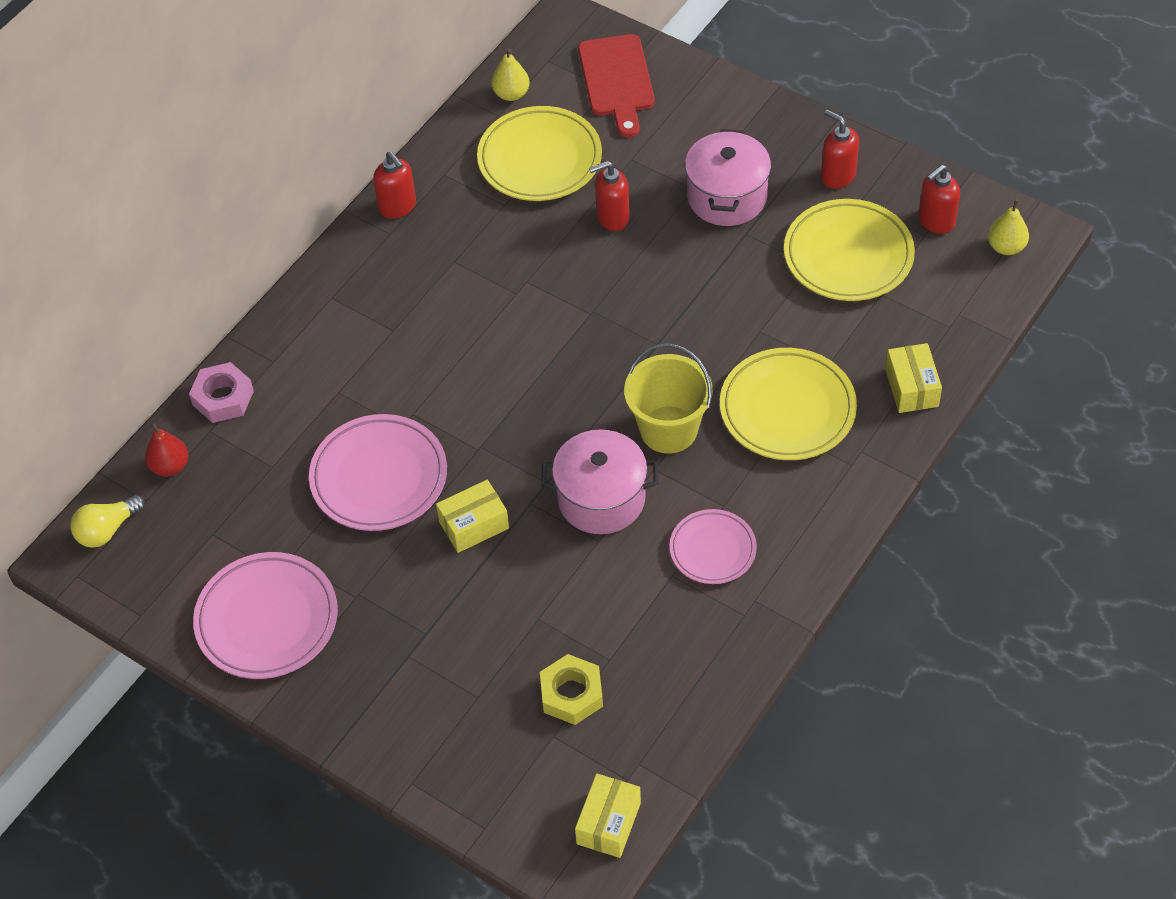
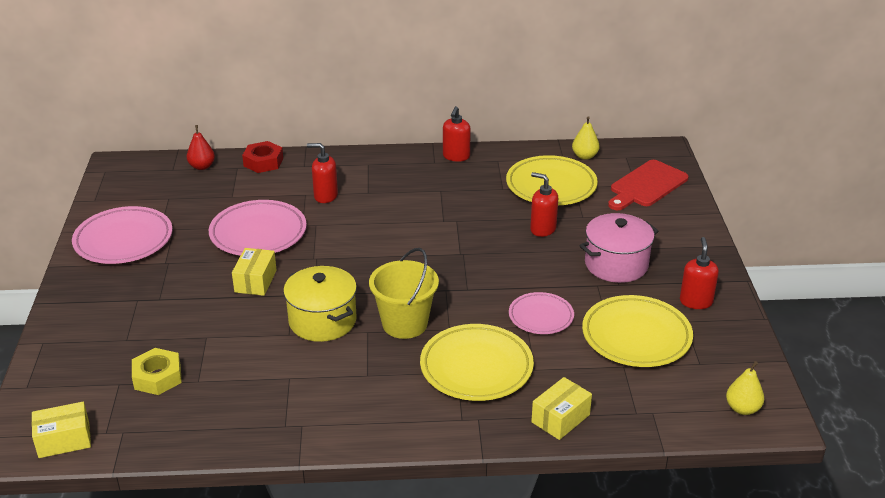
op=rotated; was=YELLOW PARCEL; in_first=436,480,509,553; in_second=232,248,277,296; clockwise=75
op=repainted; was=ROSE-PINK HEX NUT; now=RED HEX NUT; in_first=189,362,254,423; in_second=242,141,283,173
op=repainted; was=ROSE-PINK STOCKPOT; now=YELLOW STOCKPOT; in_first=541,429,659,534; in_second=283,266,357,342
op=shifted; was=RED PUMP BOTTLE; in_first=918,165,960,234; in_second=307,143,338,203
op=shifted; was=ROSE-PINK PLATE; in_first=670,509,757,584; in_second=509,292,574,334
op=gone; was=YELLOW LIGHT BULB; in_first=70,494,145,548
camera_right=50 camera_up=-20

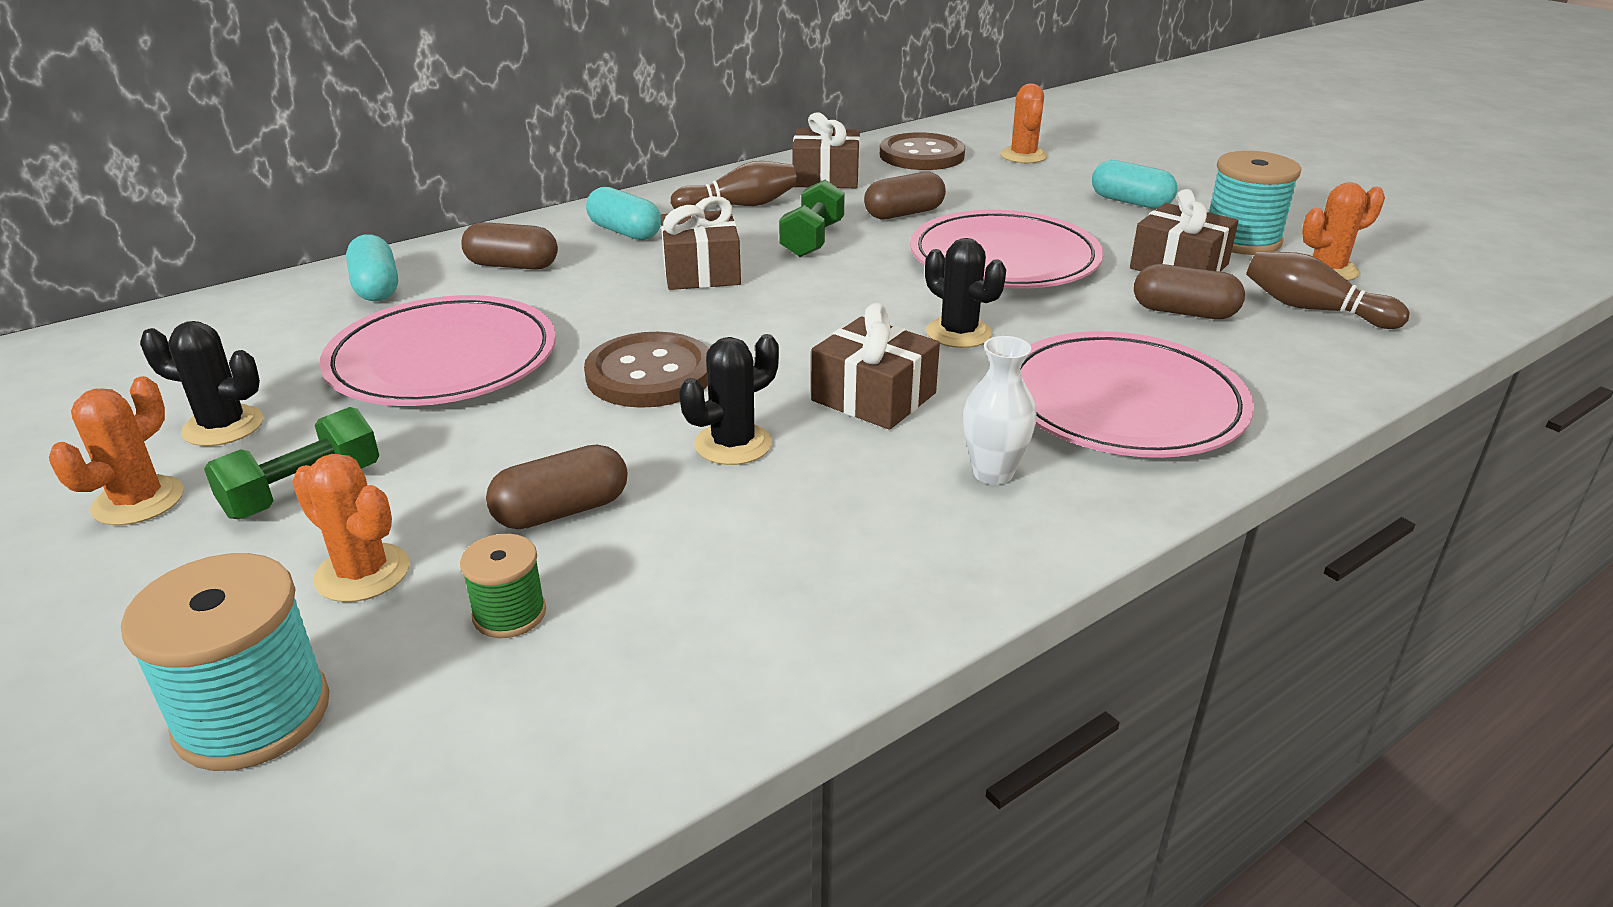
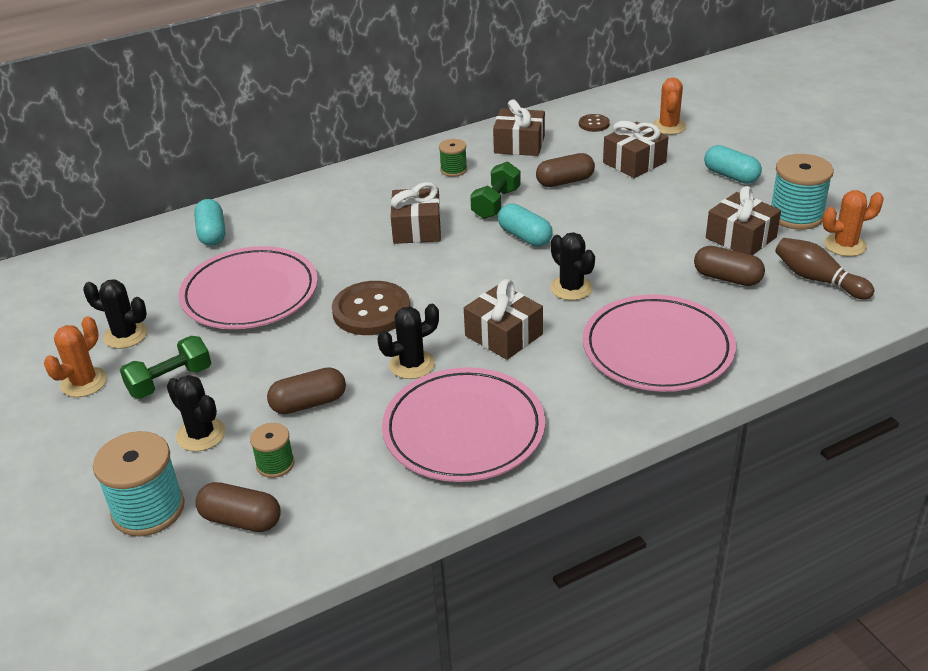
op=repainted; was=ORANGE SAGUARO CACTUS; now=EBONY SAGUARO CACTUS; in_first=292,454,409,602; in_second=167,375,225,452
op=shifted; was=DARK BROWN PILL; in_first=461,222,558,270; in_second=195,482,280,532
op=shifted; was=ROSE-PINK PLATE; in_first=910,210,1104,289; in_second=382,367,545,482
op=swapped; was=DARK BROWN BOWLING PIN; now=EMERALD BOBBIN; in_first=671,161,797,209; in_second=439,139,467,177
op=shifted; was=AQUA PILL; in_first=586,187,661,240; in_second=498,203,553,247
op=scaled; was=DARK BROWN SEWING BUTTON; in_first=880,132,965,170; in_second=579,114,610,132; ratio=0.5
op=new; now=DARK BROWN PRESENT; in_second=603,121,668,178
op=gone; was=PURE WHITE VASE; in_first=963,336,1037,485
camera_right=10 camera_up=5

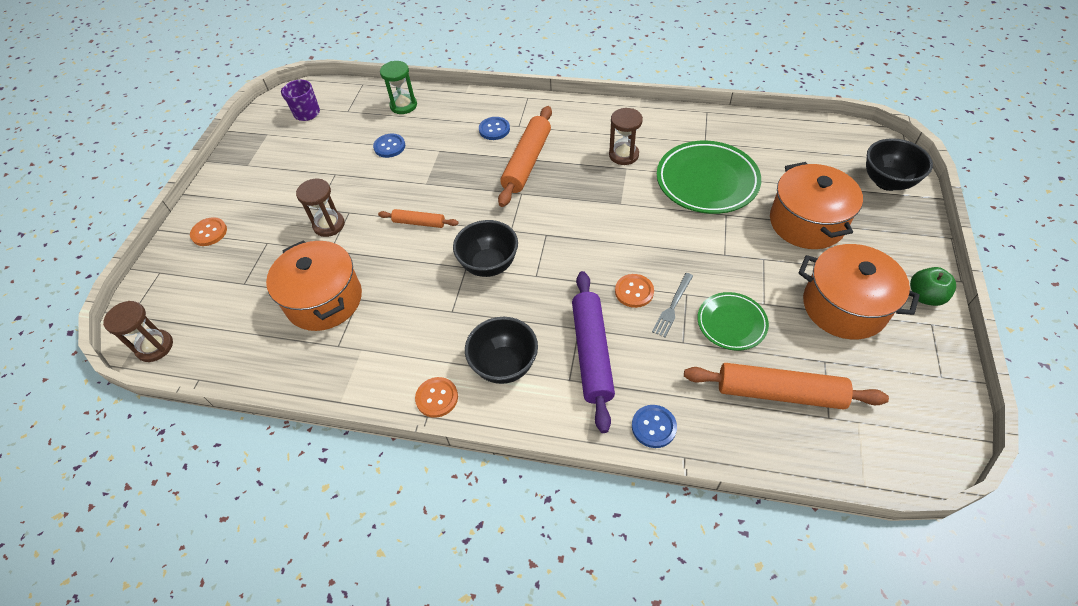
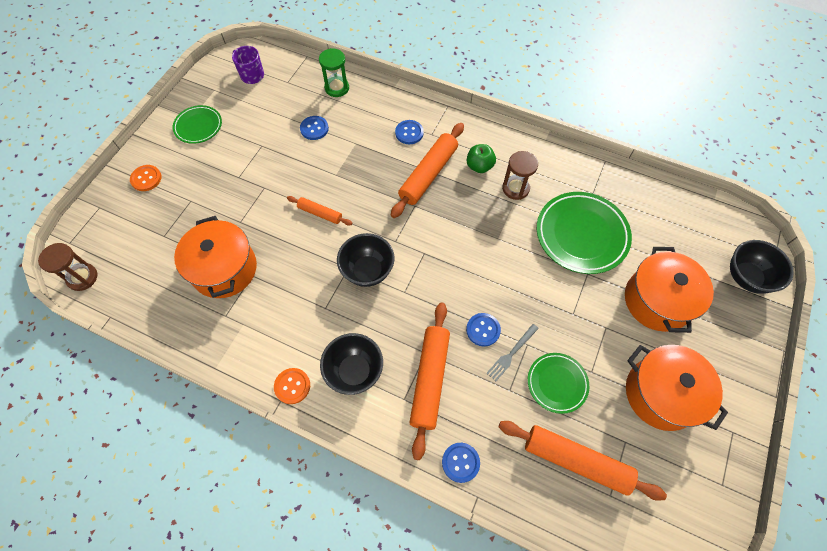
op=new; now=EMERALD PLATE; in_second=173,105,222,144
op=repainted; was=VIOLET DOUGH ROLLER; now=ORANGE DOUGH ROLLER; in_first=572,271,615,433; in_second=409,303,450,460
op=repainted; was=ORANGE SEWING BUTTON; now=COBALT SEWING BUTTON; in_first=615,274,654,308; in_second=466,313,501,347
op=shifted; was=EMERALD APPLE FRUIT; in_first=910,267,956,306; in_second=467,144,496,173
op=gone; was=DARK BROWN SAND TIMER; in_first=296,179,345,237
camera_right=10 camera_up=10

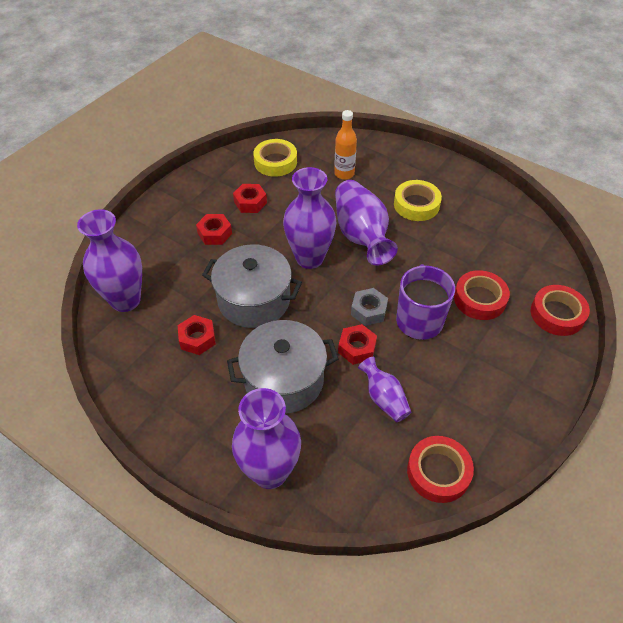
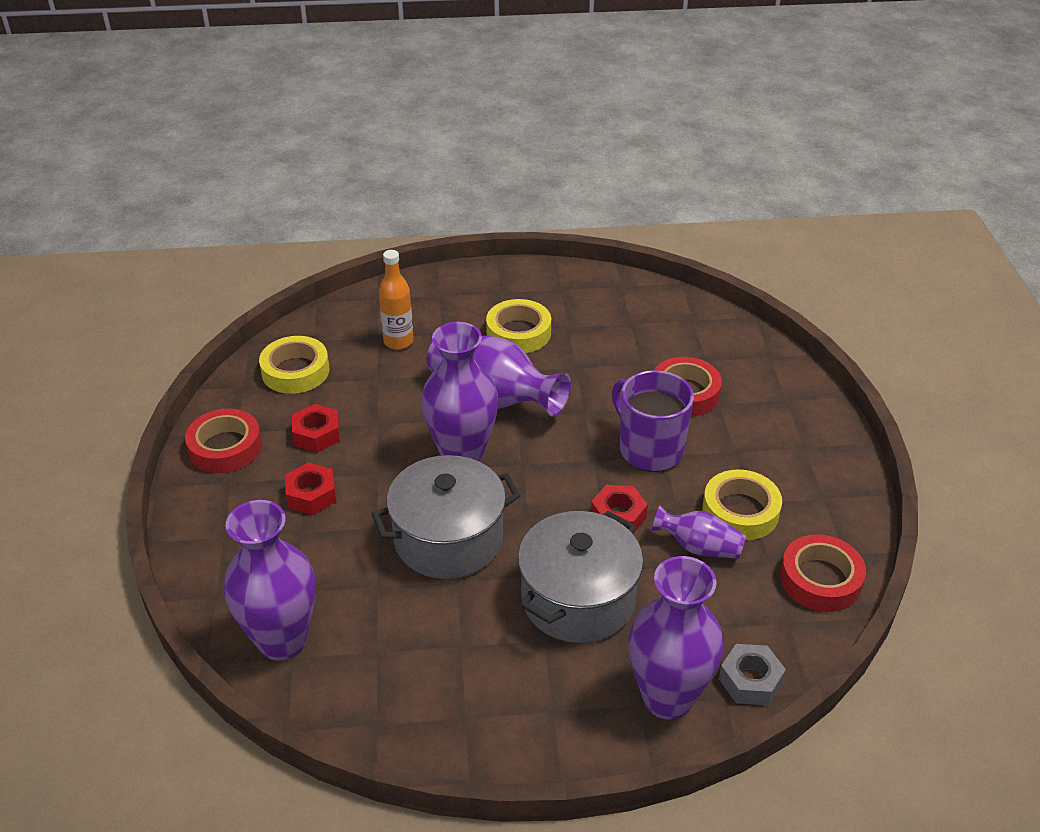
op=shifted; was=RED TAPE; in_first=531,285,590,336; in_second=185,408,262,473
op=new; now=YELLOW TAPE; in_second=702,469,782,540
op=shifted; was=GRAY HEX NUT; in_first=351,288,388,326; in_second=719,644,786,705
op=gone; was=RED HEX NUT; in_first=178,315,216,355
camera_right=-40 camera_up=-10

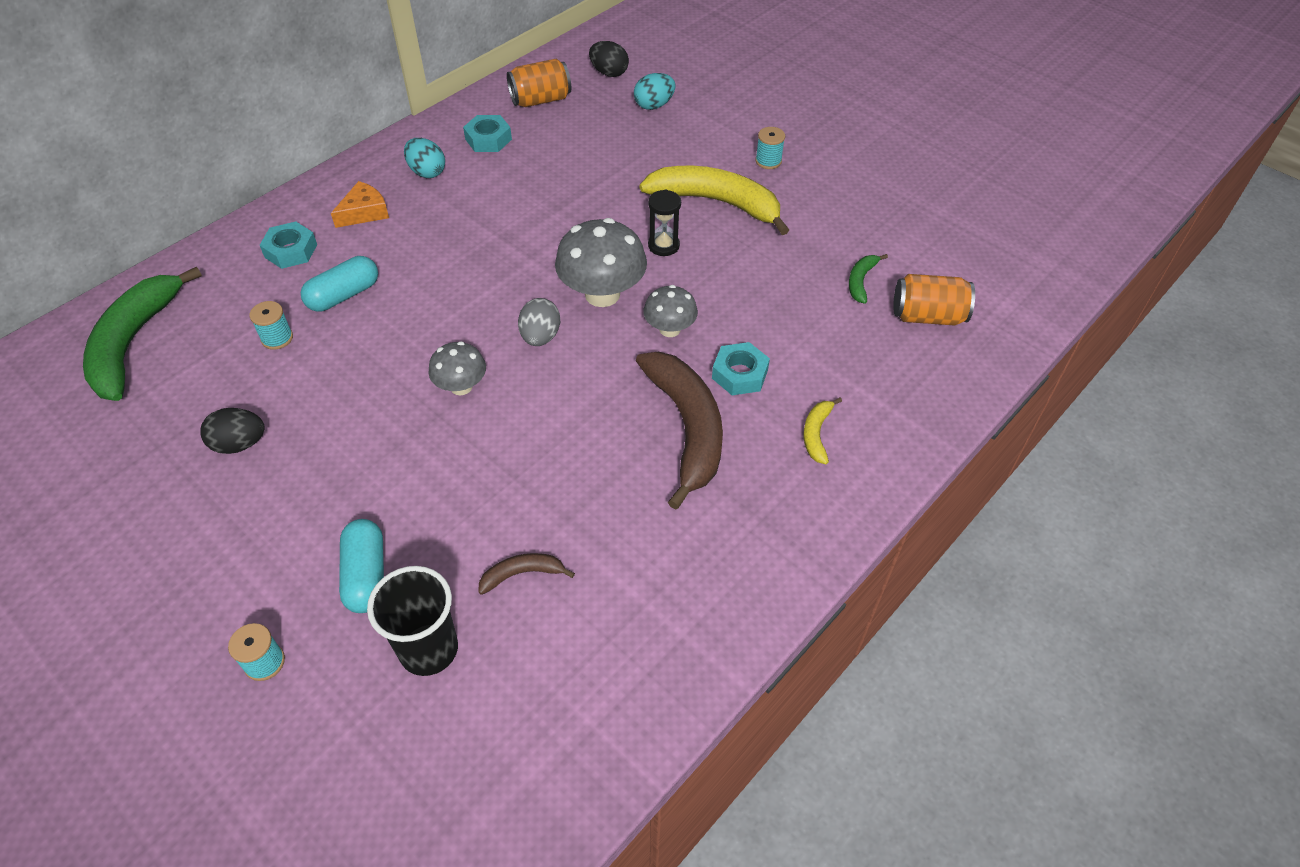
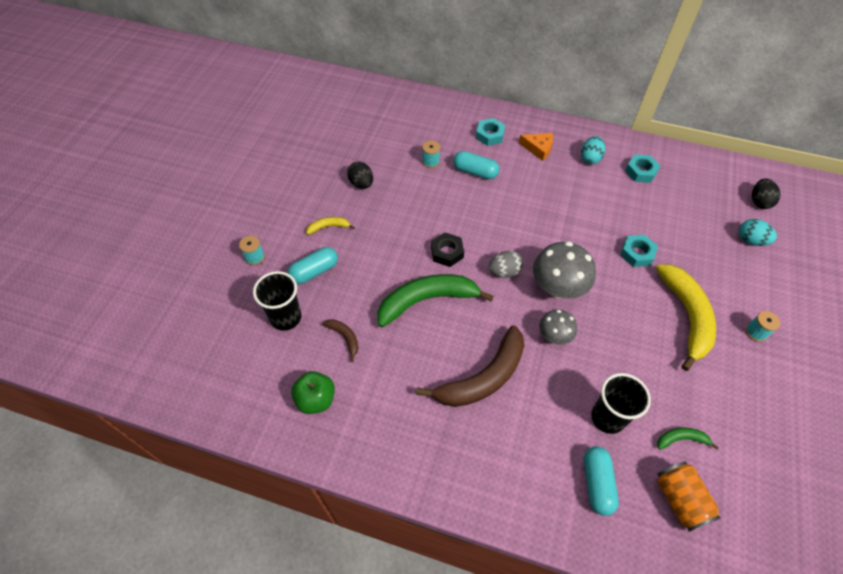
op=new; now=EMERALD APPLE FRUIT; in_second=291,371,335,414
op=shifted; was=YELLOW TOY BANANA; in_first=804,398,842,464; in_second=306,217,355,235
op=shifted; was=EMERALD TOY BANANA; in_first=83,266,202,401; in_second=377,274,494,328
op=swapped; was=GRAY FUNGUS; now=EBONY HEX NUT; in_first=428,341,486,395; in_second=431,232,464,267
op=new; now=AQUA PILL; in_second=584,446,619,516
op=new; now=EBONY TUMBLER; in_second=591,373,651,434
op=shifted; was=AQUA HEX NUT; in_first=712,342,770,395; in_second=620,235,658,267
op=gone; was=ORANGE CAN; in_first=507,59,571,107
op=gone; was=EBONY SAND TIMER; in_first=648,190,681,256
camera_right=65 camera_up=5

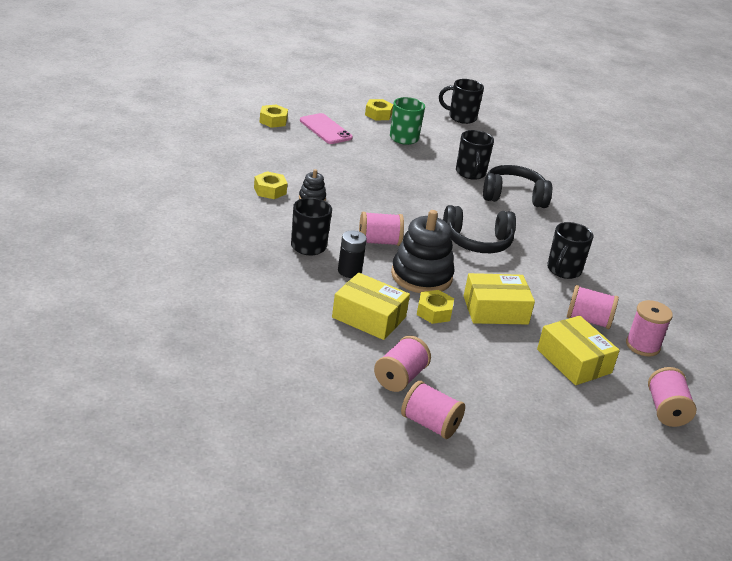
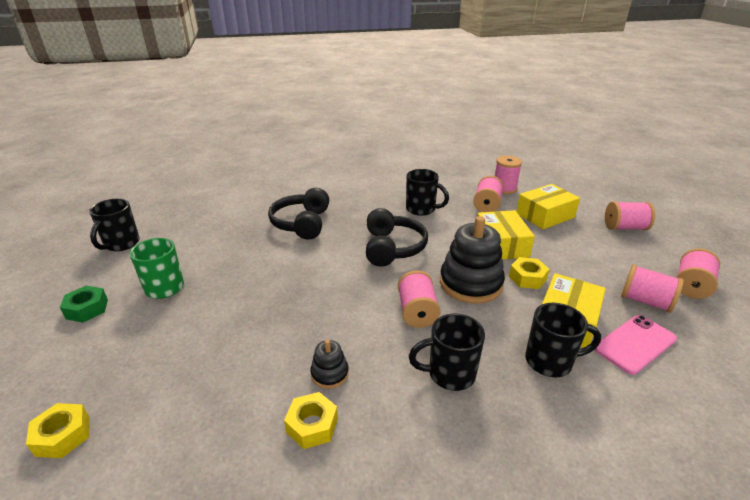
op=repainted; was=YELLOW HEX NUT; now=EMERALD HEX NUT; in_first=365,99,393,121; in_second=60,286,108,322
op=shifted; was=EBONY MUG; in_first=456,130,494,180; in_second=525,303,601,377
op=shifted; was=ROSE-PINK SMARTPHONE; in_first=300,113,353,144; in_second=595,315,677,375
op=shifted; was=ROSE-PINK BOBBIN; in_first=648,367,696,427; in_second=605,202,655,230
op=gone; was=EBONY AA BATTERY; in_first=338,230,367,278
camera_right=-85 camera_up=0

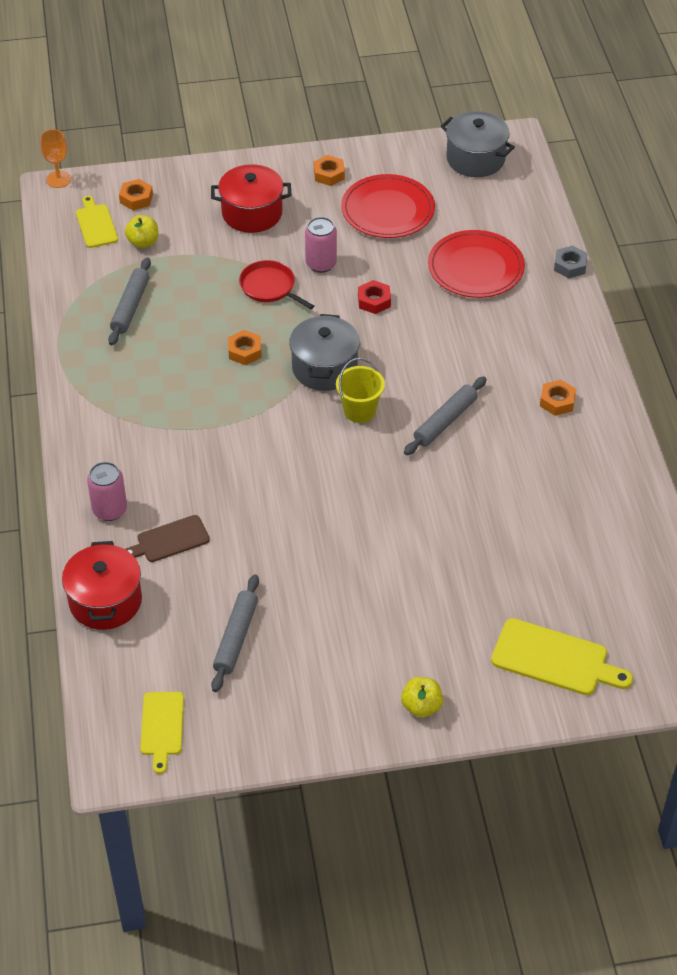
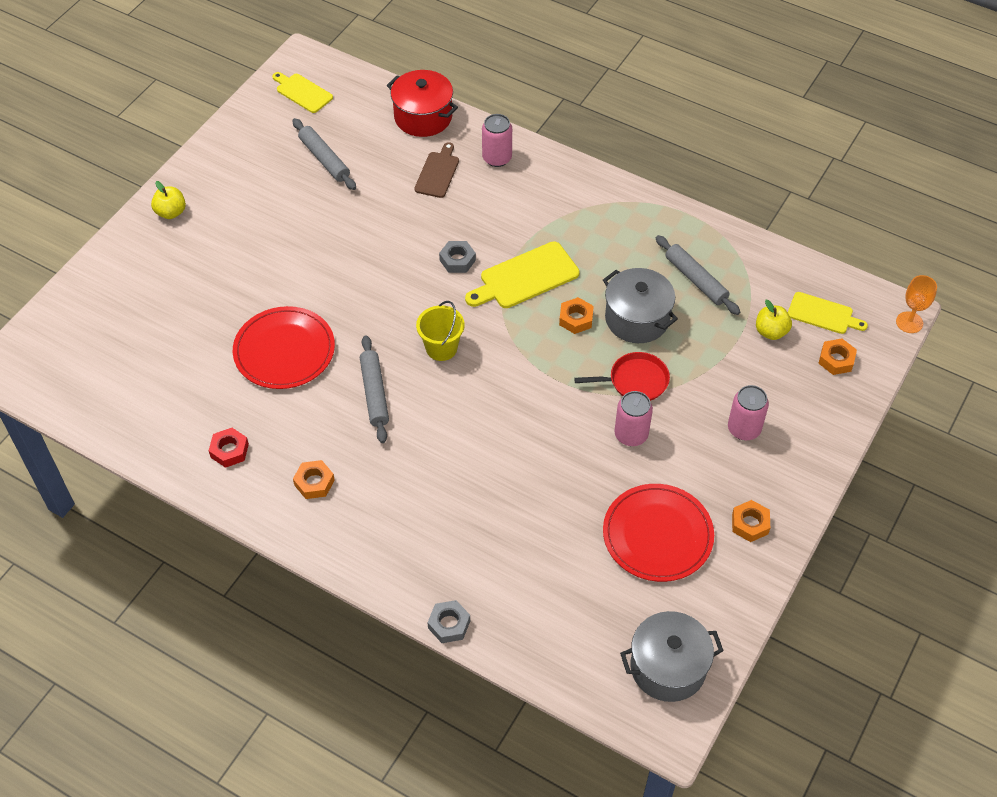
op=shifted; was=RED HEX NUT; in_first=358,280,391,314; in_second=209,428,249,468
op=shifted; was=RED PLATE; in_first=428,230,525,298; in_second=233,306,335,389
op=new; now=GRAY HEX NUT; in_second=439,241,476,273
op=shifted; was=YELLOW CHOPPING BOARD; in_first=491,618,633,695; in_second=465,241,580,308
op=shifted; was=GRAY STOCKPOT; in_first=289,314,360,391; in_second=603,268,678,343
op=swapped; was=RED STOCKPOT; now=ROSE-PINK CAN; in_first=211,164,291,233; in_second=728,385,769,440
camera_right=130 camera_up=5

